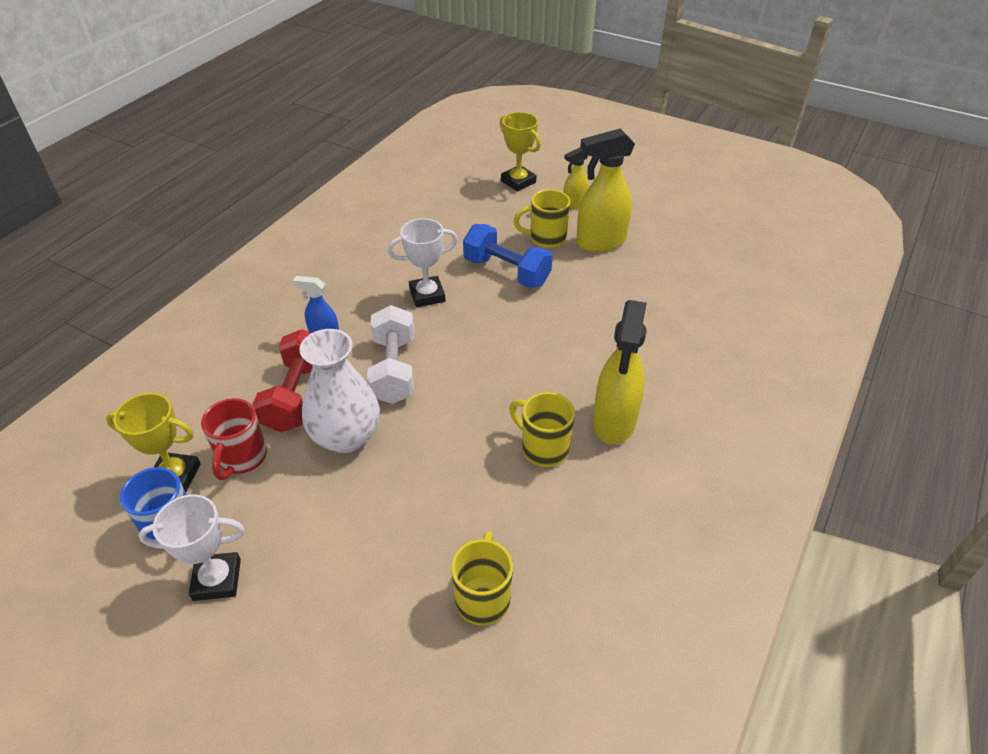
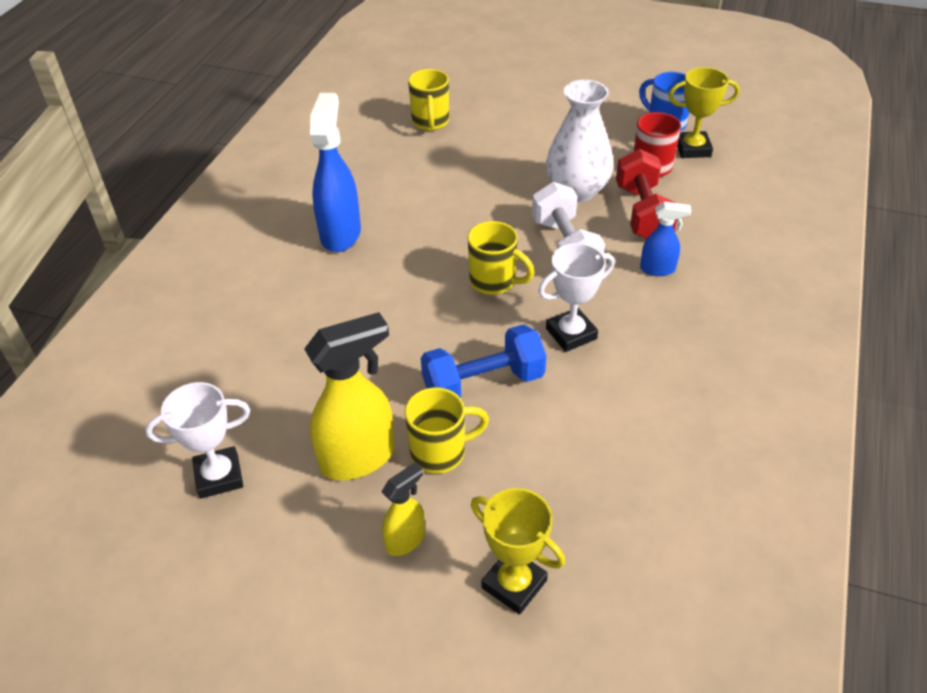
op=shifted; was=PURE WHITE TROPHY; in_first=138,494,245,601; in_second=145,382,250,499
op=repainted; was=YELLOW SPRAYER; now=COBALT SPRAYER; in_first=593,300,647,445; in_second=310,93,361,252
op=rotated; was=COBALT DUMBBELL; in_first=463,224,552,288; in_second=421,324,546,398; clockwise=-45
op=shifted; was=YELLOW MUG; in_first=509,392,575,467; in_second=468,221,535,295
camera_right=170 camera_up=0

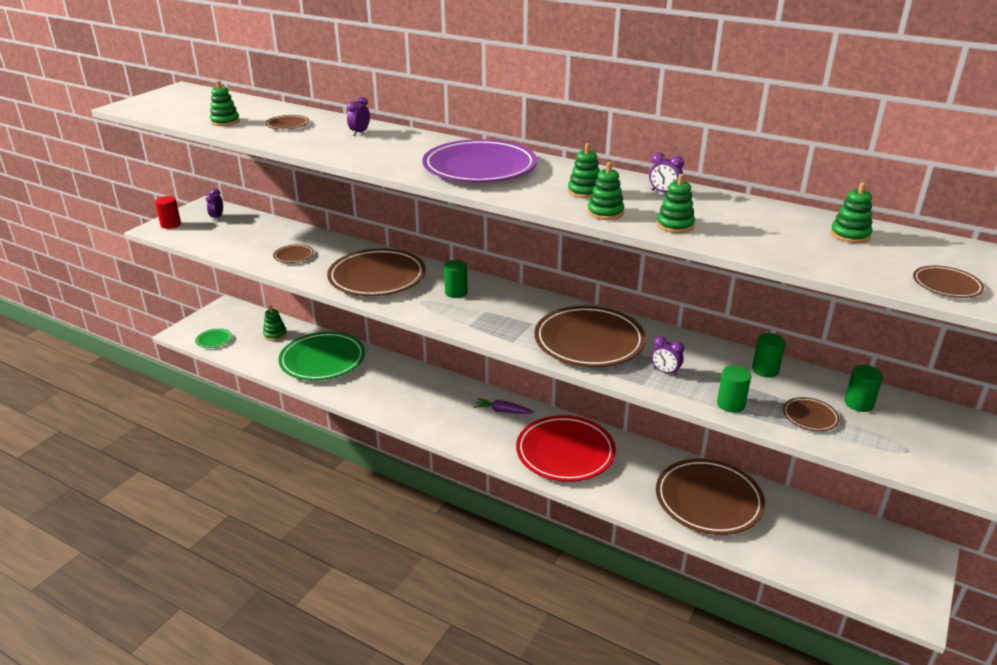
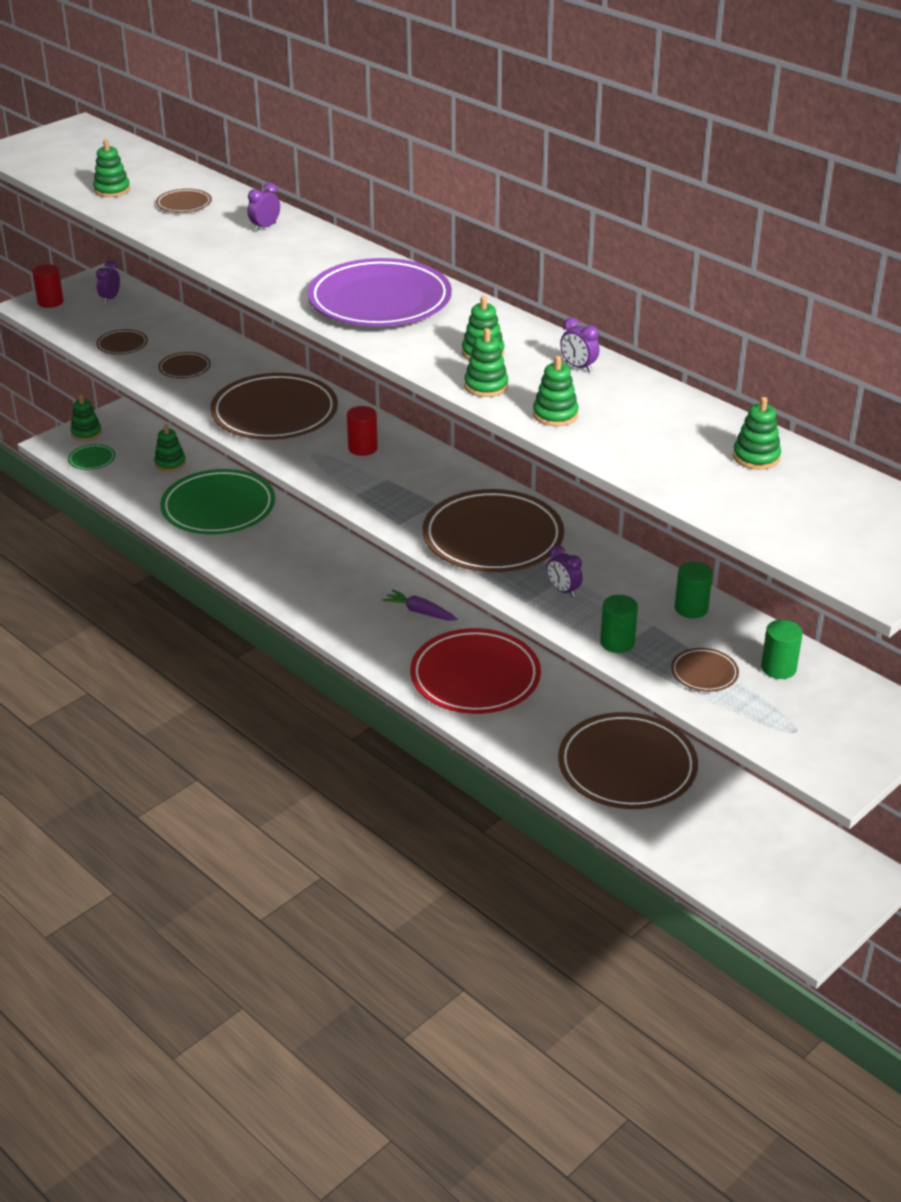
op=new; now=EMERALD RING STACKER; in_second=70,395,102,441
op=shifted; was=DARK BROWN PLATE; in_first=913,266,984,298; in_second=96,329,148,355
op=repainted; was=EMERALD CYLINDER; now=RED CYLINDER; in_first=444,260,468,298; in_second=347,406,378,456
camera_right=15 camera_up=5

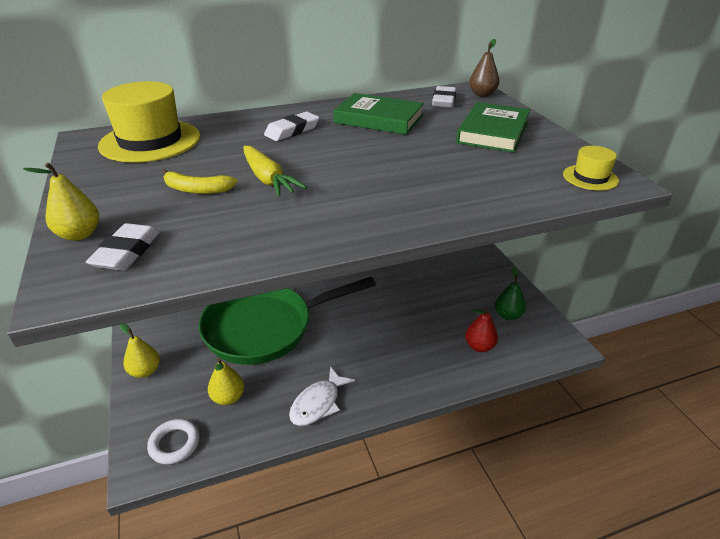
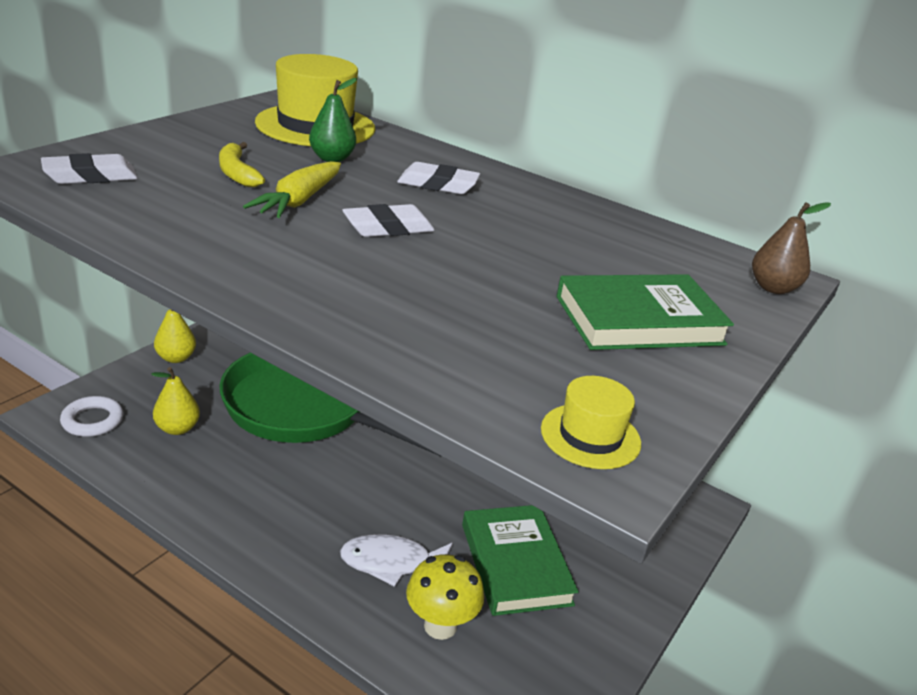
op=shifted; was=EMERALD PEAR; in_first=495,266,526,320; in_second=309,78,357,162
op=shifted; was=PURE WHITE TOY FISH; in_first=289,366,355,426; in_second=340,534,453,587
op=shifted; was=PURE WHITE ERASER; in_first=432,86,456,108; in_second=342,204,435,237
op=swapped; was=RED PEAR; now=YELLOW FUNGUS; in_first=465,306,498,352; in_second=406,554,484,640
op=shifted; was=EMERALD BOOK; in_first=333,93,424,135; in_second=462,505,579,616
op=gone; was=YELLOW PEAR; in_first=23,162,99,241
camera_right=50 camera_up=-5

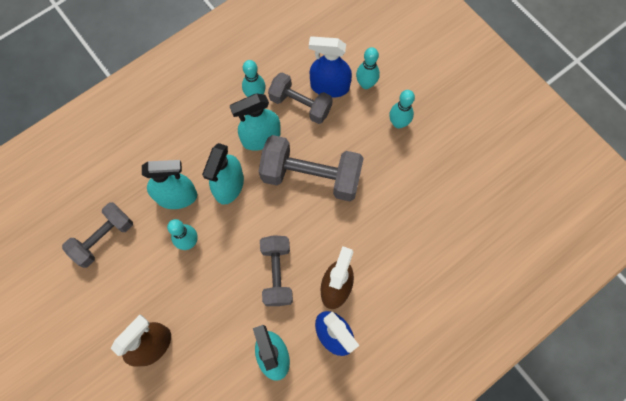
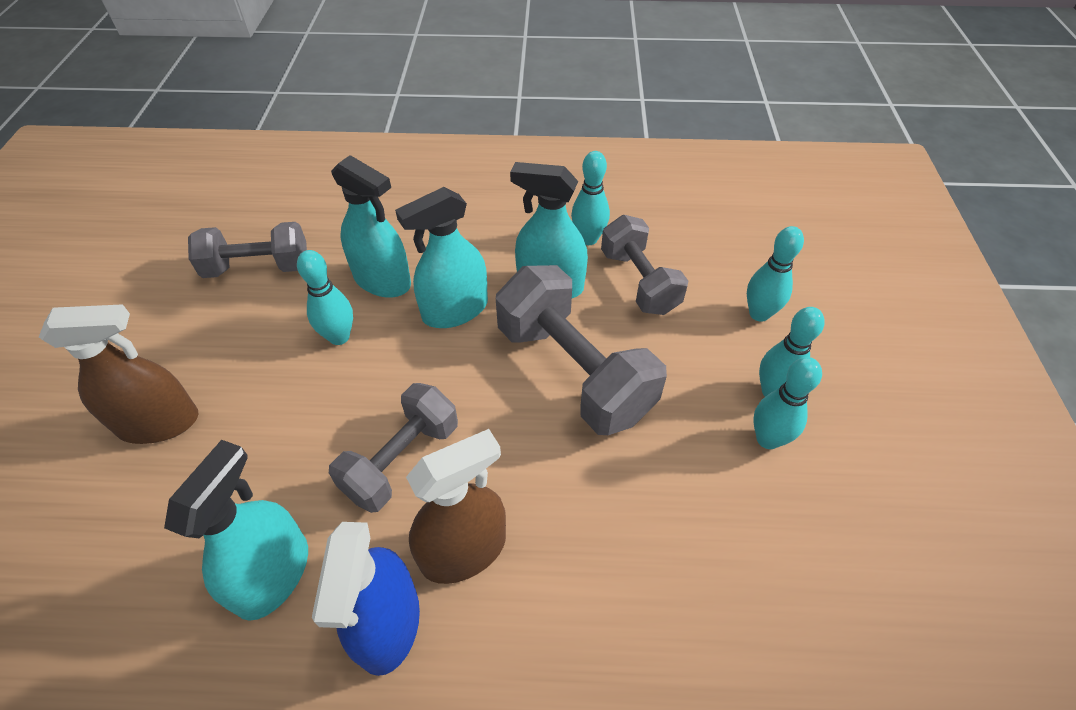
op=new; now=AQUA BOWLING PIN; in_second=754,357,822,449
op=gone; was=COBALT SPRAYER; in_first=309,36,352,98
camera_right=40 camera_up=-20

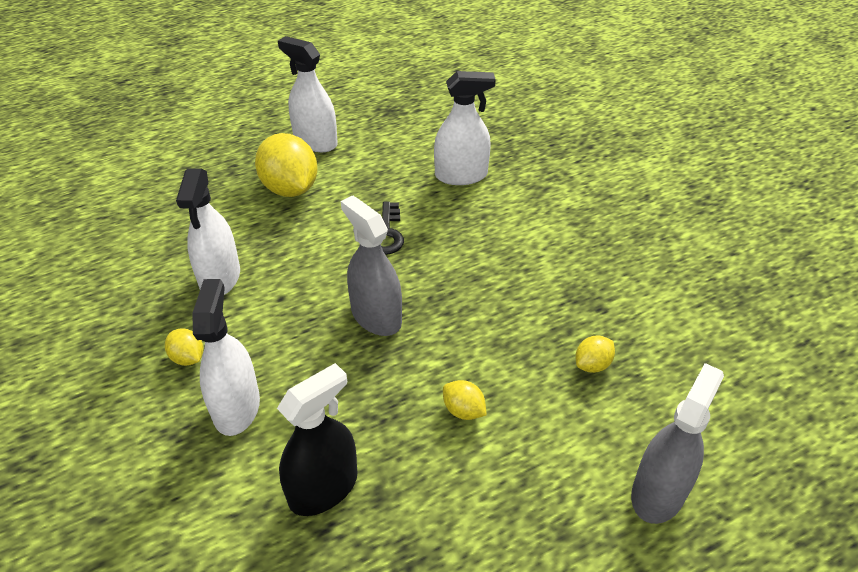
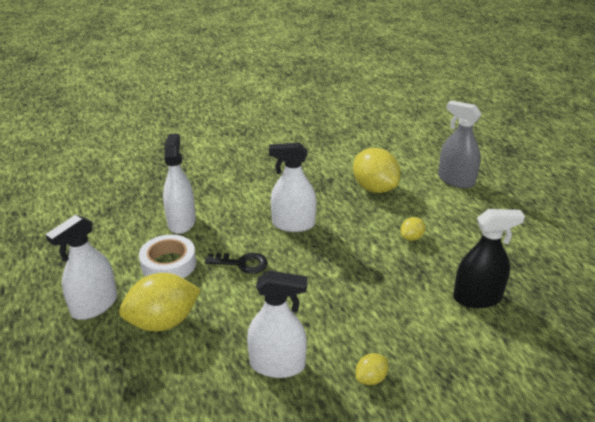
op=new; now=PURE WHITE TAPE; in_second=139,235,196,278
op=shifted; was=PURE WHITE SPRAYER; in_first=192,279,260,436; in_second=269,143,316,232
op=scaled; was=YELLOW LEMON; in_first=576,336,615,373; in_second=353,148,401,193; ratio=2.1
op=rotated; was=EBONY SPRAYER; in_first=277,363,357,516; in_second=453,209,525,308; clockwise=120
op=gone; was=GRAY SPRAYER; in_first=341,195,402,336
camera_right=-85 camera_up=-10

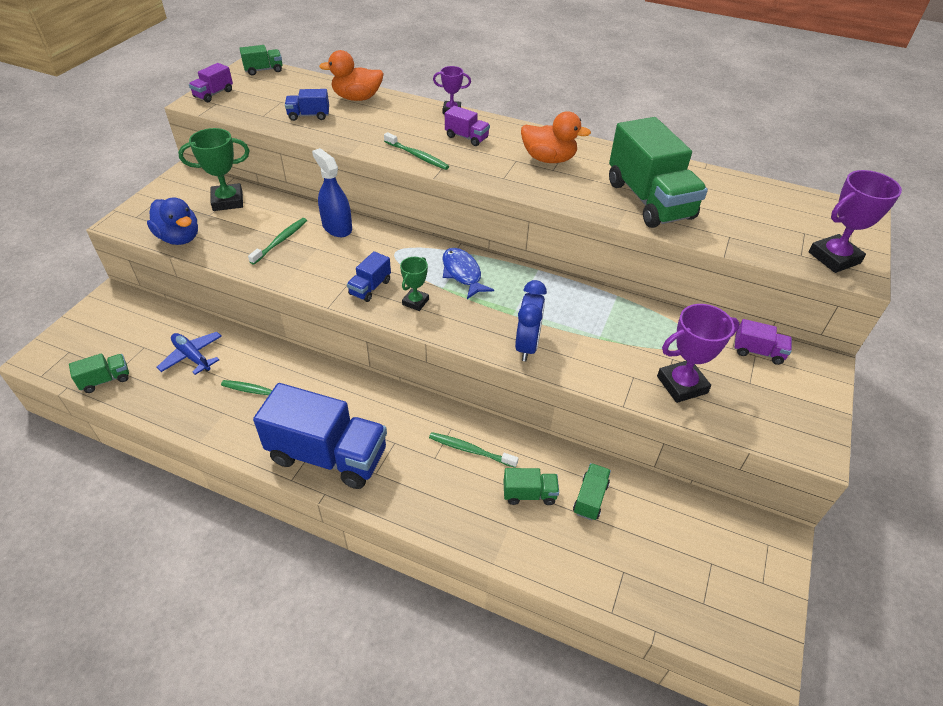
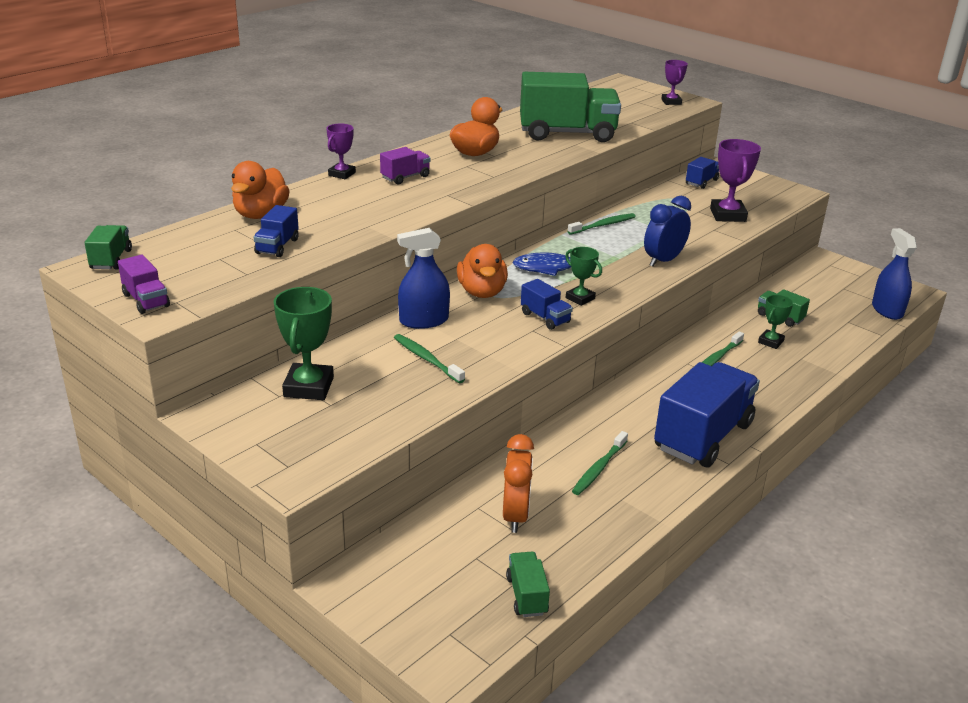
op=new; now=ORANGE DUCK; in_second=457,244,508,298
op=swapped; was=COBALT TOY PLANE; now=ORANGE CLOCK; in_first=156,332,222,375; in_second=503,434,534,533
op=shifted; was=EMERALD TOOTH BRUSH; in_first=384,132,449,170; in_second=567,213,636,235
op=rotated; was=COBALT CLOCK; in_first=515,280,547,361; in_second=644,196,691,267; clockwise=-75
op=scaled; was=VIOLET TROPHY; in_first=809,170,902,273; in_second=661,60,688,105; ratio=0.6
op=repainted; was=VIOLET TOY TRUCK; now=COBALT TOY TRUCK; in_first=734,319,792,365; in_second=686,157,719,189
op=swapped; was=EMERALD TOY TRUCK; now=EMERALD TROPHY; in_first=504,468,559,505; in_second=758,295,793,349
op=new; now=COBALT SPRAYER; in_second=872,228,917,320
op=gone; was=COBALT DUCK; in_first=147,198,198,245
camera_right=-70 camera_up=-15

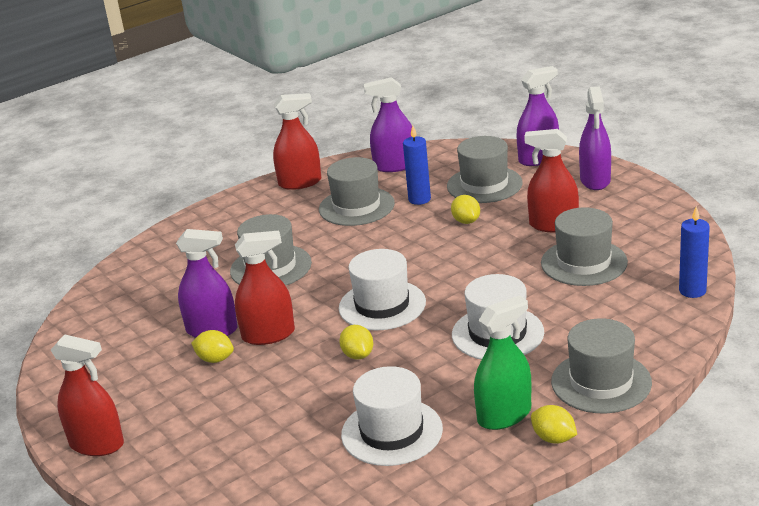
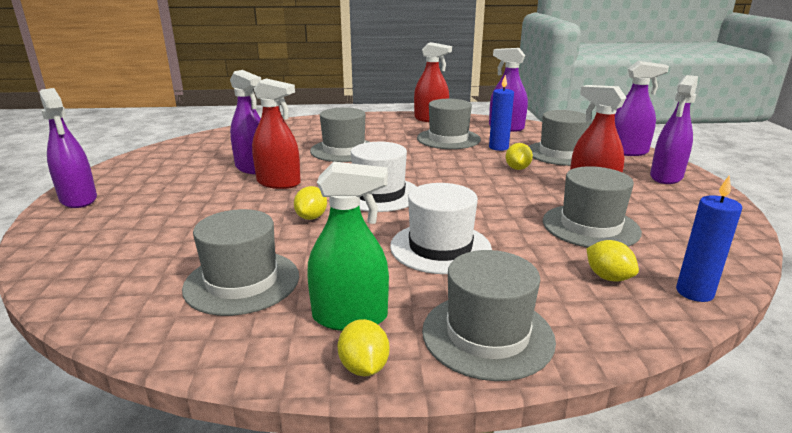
op=repainted; was=RED SPRAYER; now=VIOLET SPRAYER; in_first=51,334,124,456; in_second=39,88,97,208
op=repainted; was=PURE WHITE HAT; now=GRAY HAT; in_first=341,366,443,466; in_second=182,209,299,316
op=shifted; was=YELLOW LEMON; in_first=191,330,234,363; in_second=586,240,639,282
camera_right=30 camera_up=-5

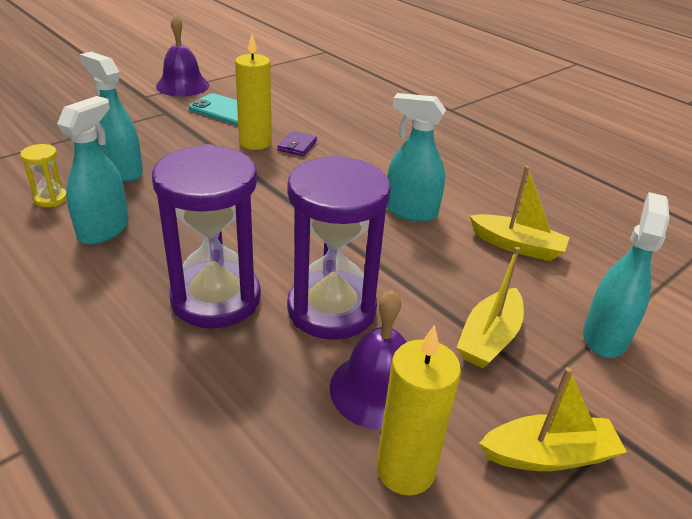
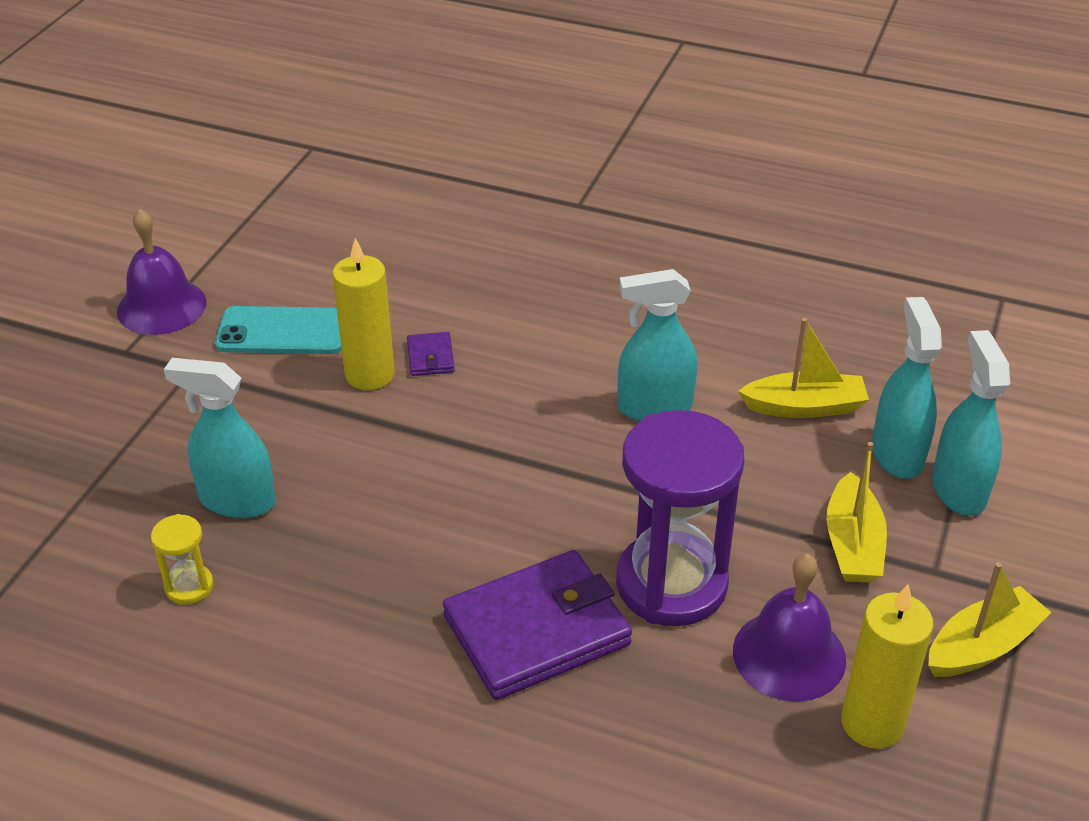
op=swapped; was=VIOLET SAND TIMER; now=VIOLET BILLFOLD; in_first=152,144,261,328; in_second=443,550,632,700
op=shifted; was=AQUA SPRAYER; in_first=57,96,129,245; in_second=872,297,942,479
camera_right=-25 camera_up=5

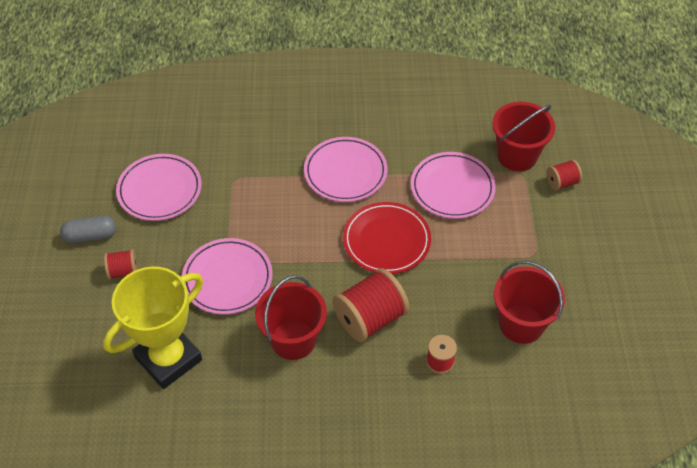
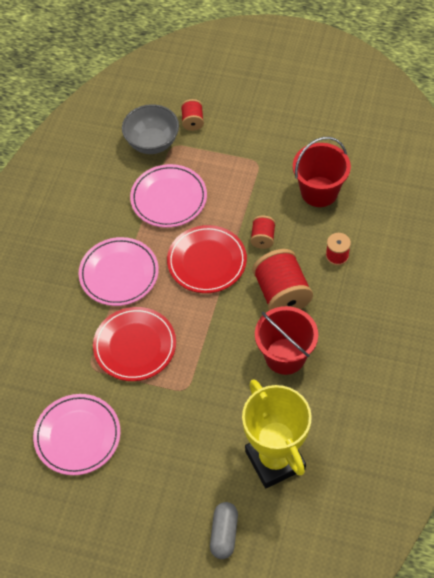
op=new; now=RED PLATE; in_second=93,307,176,381
op=swapped; was=RED BUCKET; now=GRAY SERVING BOWL; in_first=492,102,555,171; in_second=122,104,179,154
op=shifted; was=GRAY PILL; in_first=60,216,116,243; in_second=210,502,238,559
op=shifted; was=RED BOBBIN; in_first=104,249,138,280; in_second=250,215,276,249
op=gone; was=ROSE-PINK PLATE; in_first=182,238,273,315
camera_right=-70 camera_up=5

